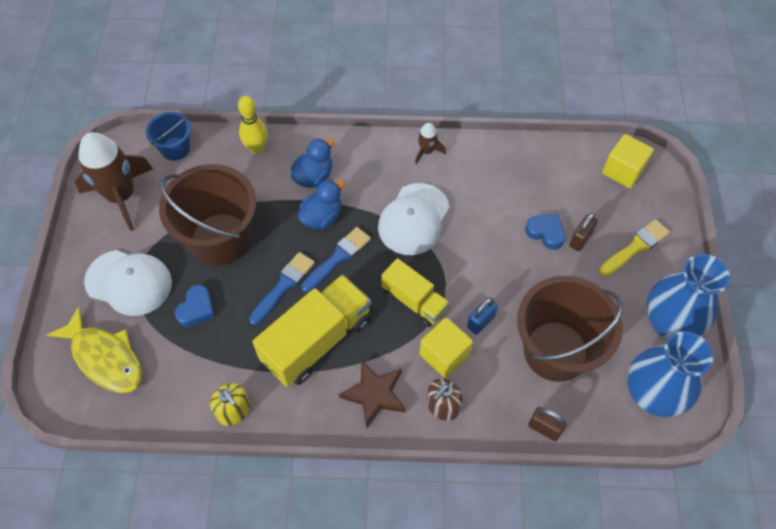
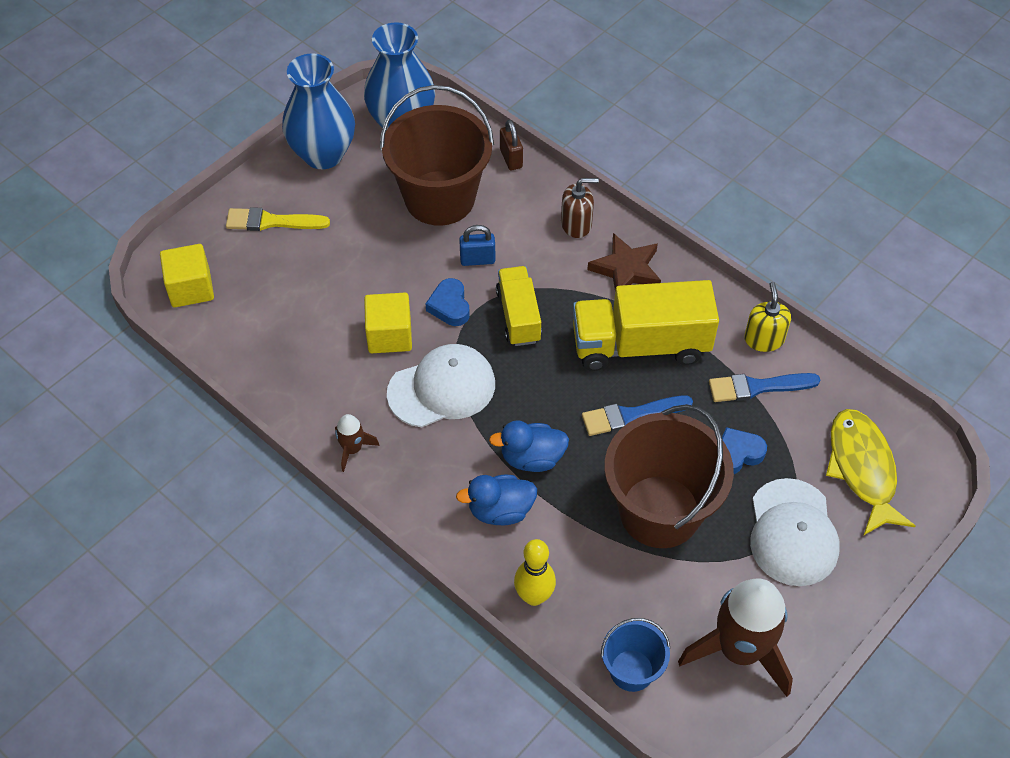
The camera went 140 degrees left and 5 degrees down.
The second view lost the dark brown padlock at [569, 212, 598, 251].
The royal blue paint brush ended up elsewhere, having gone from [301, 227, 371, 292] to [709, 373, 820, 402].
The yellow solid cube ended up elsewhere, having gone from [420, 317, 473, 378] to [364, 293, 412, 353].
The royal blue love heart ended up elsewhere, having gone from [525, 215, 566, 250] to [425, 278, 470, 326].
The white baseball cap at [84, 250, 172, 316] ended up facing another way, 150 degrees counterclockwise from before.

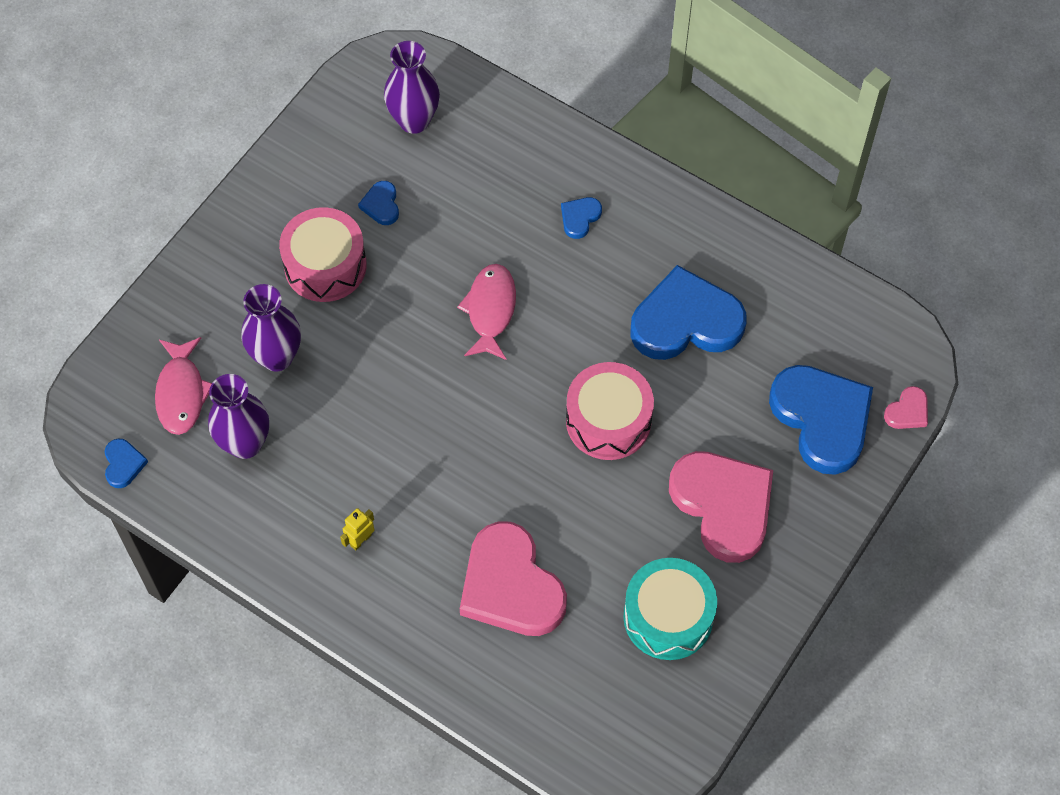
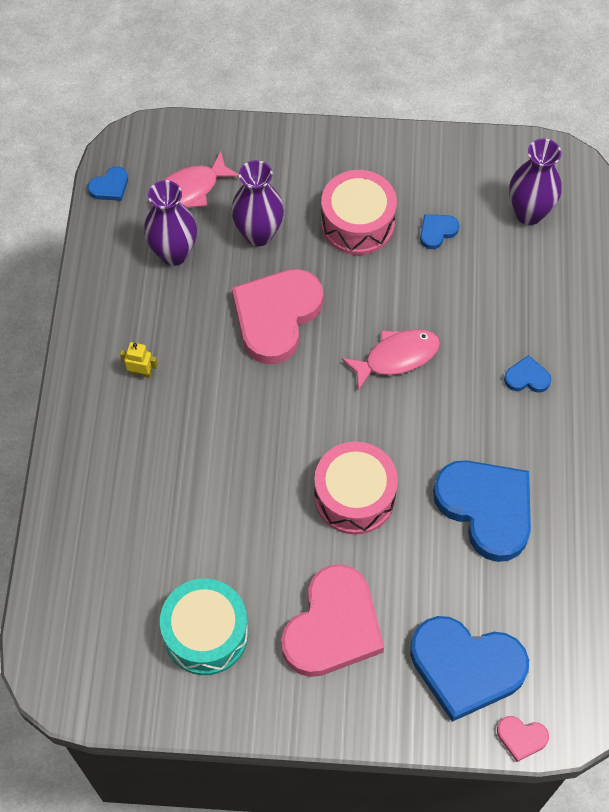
The camera went 60 degrees right and 0 degrees up.
The pink love heart ended up elsewhere, having gone from [460, 521, 567, 636] to [232, 269, 323, 364].
The royal blue love heart at [769, 365, 873, 475] ended up facing another way, 75 degrees clockwise from before.

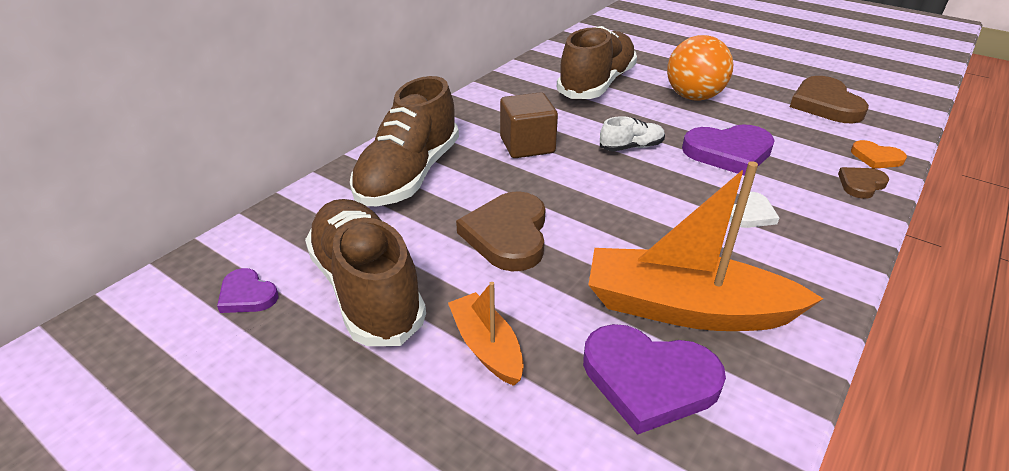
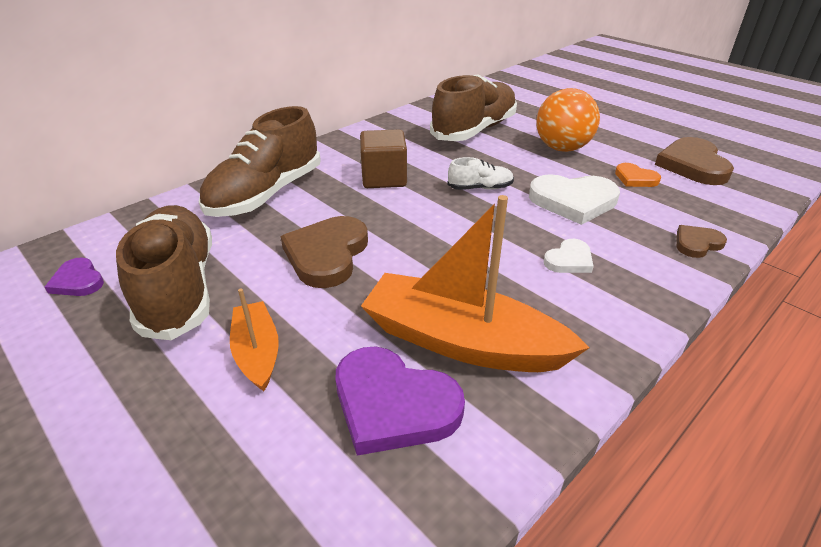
The camera went 10 degrees right and 0 degrees up.
The bright orange love heart ended up elsewhere, having gone from [851, 140, 907, 169] to [615, 163, 661, 187].
What was the royal purple love heart at [682, 124, 775, 176] turned into the white love heart at [529, 174, 620, 225].

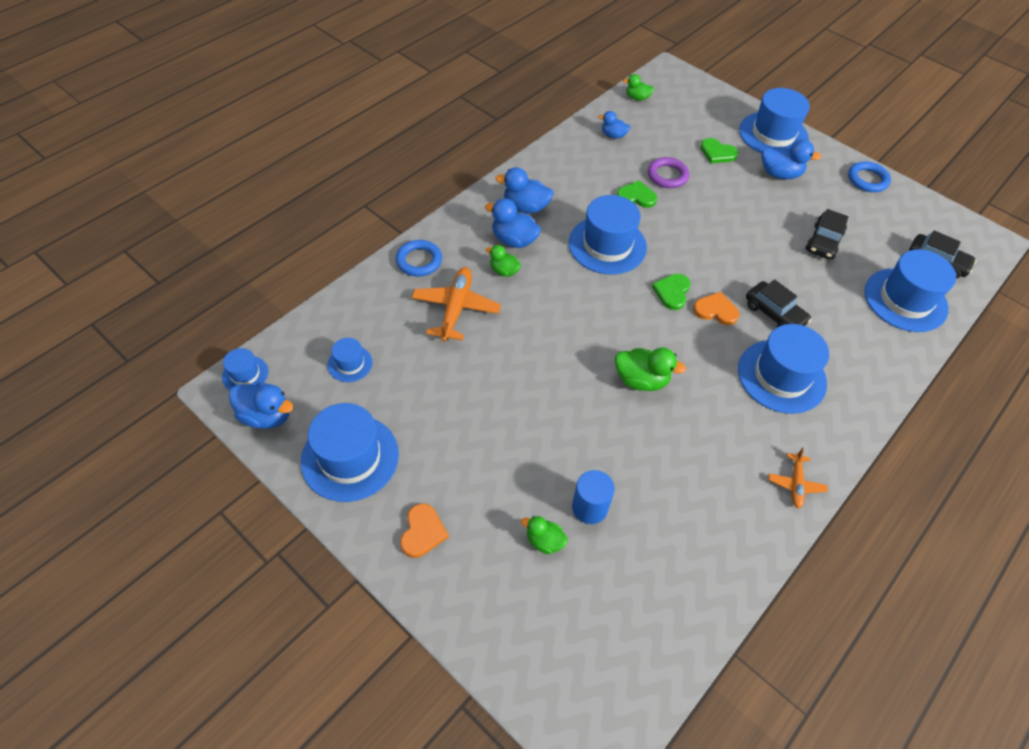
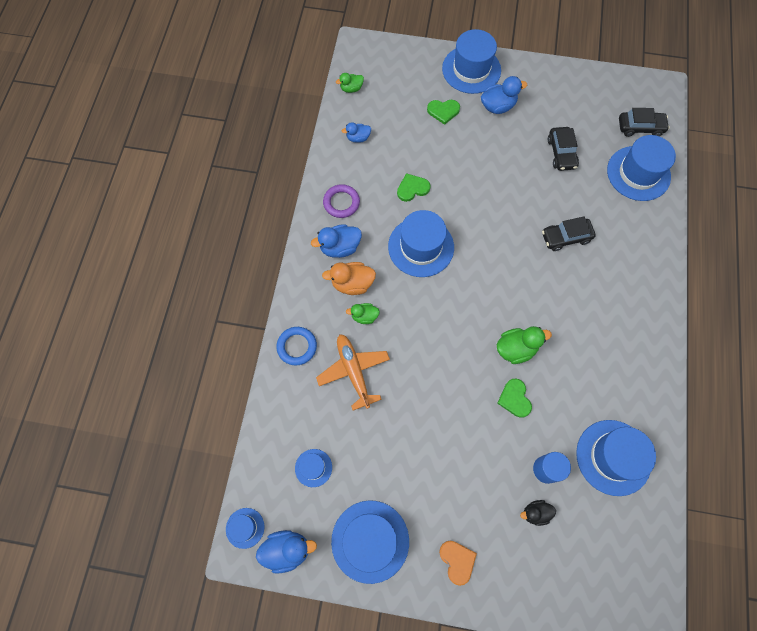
The camera went 30 degrees left and 15 degrees up.
The second view lost the bright orange love heart at [693, 292, 740, 325].
The second view lost the bright orange toy plane at [769, 447, 828, 509].
The second view lost the royal blue torus at [848, 161, 891, 192].
The royal purple torus ended up elsewhere, having gone from [648, 157, 689, 188] to [323, 184, 360, 218].
The leaf-green love heart ended up elsewhere, having gone from [652, 274, 690, 310] to [497, 379, 532, 418].
The royal blue top hat ended up elsewhere, having gone from [738, 324, 829, 414] to [576, 420, 656, 496].
What was the royal blue rubber duck at [485, 198, 541, 248] turned into the bright orange rubber duck at [322, 262, 376, 295].
What was the leaf-green rubber duck at [521, 516, 568, 554] turned into the black rubber duck at [520, 500, 556, 526].
The black automobile at [746, 279, 812, 327] ended up facing another way, 150 degrees clockwise from before.

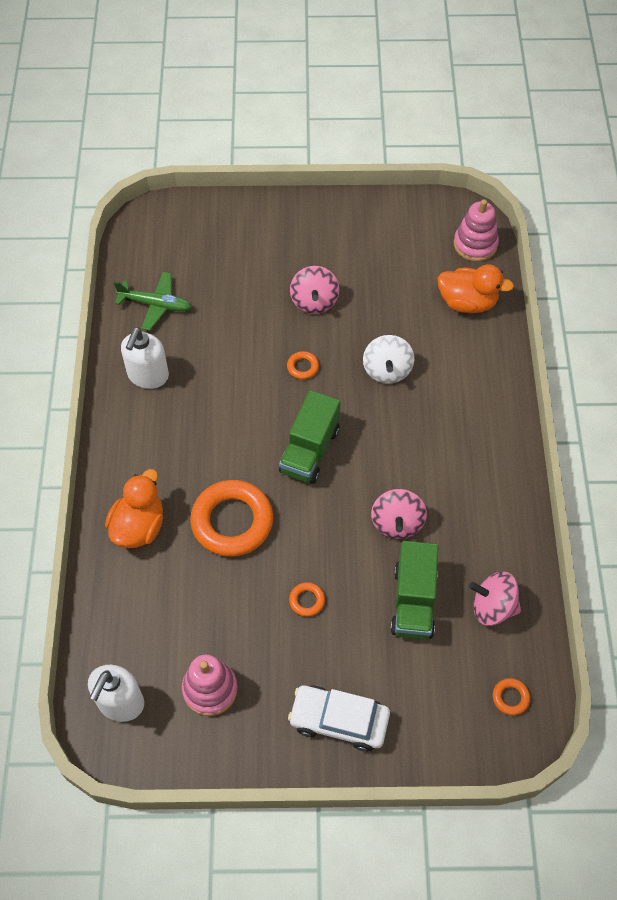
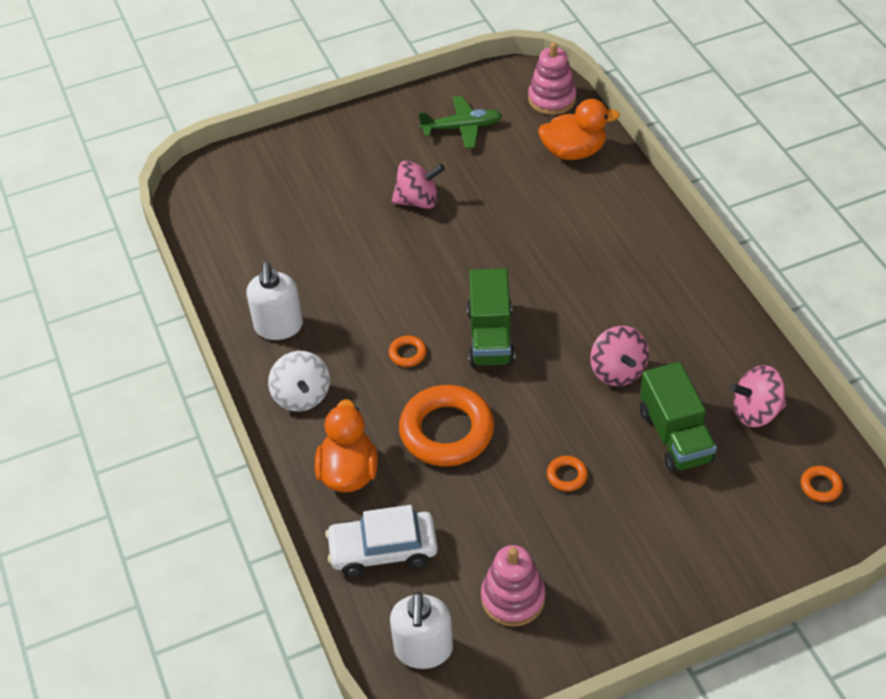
The camera went 20 degrees left and 10 degrees down.
The leaf-green toy plane ended up elsewhere, having gone from [114, 272, 192, 331] to [419, 96, 503, 149].
The bright orange torus ended up elsewhere, having gone from [287, 351, 319, 379] to [389, 335, 427, 367].
The white automobile ended up elsewhere, having gone from [288, 685, 390, 752] to [325, 505, 438, 577].
The white spinning top ended up elsewhere, having gone from [363, 335, 414, 384] to [268, 351, 330, 411].
The pink spinning top at [290, 266, 339, 314] ended up facing another way, 75 degrees counterclockwise from before.

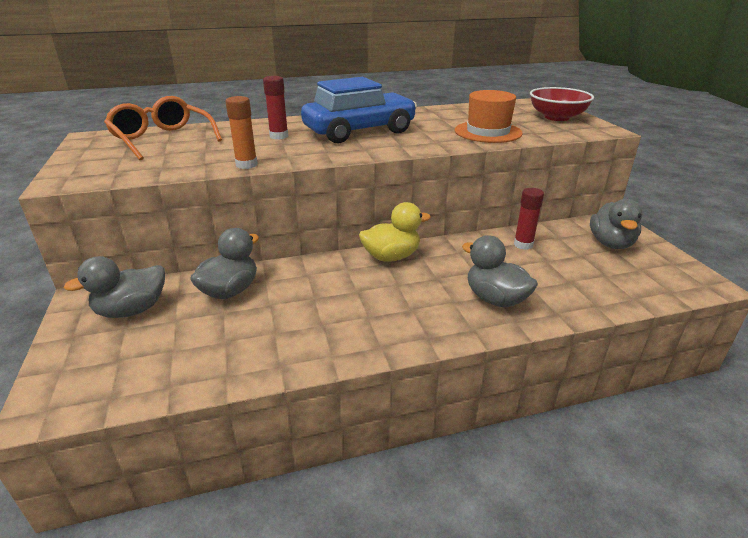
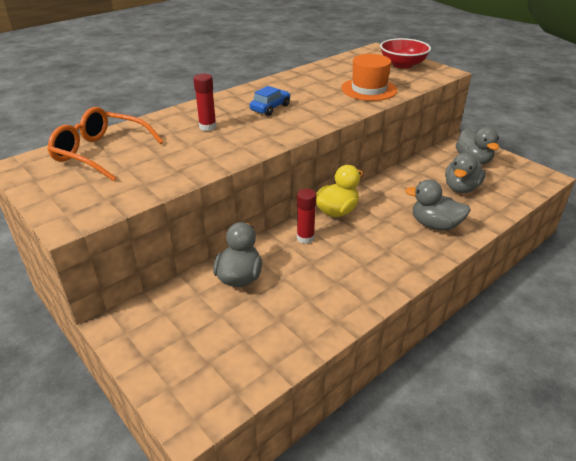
The camera went 25 degrees left and 5 degrees up.
The second view lost the bright orange glue stick at [225, 96, 258, 169].
The grey rubber duck ended up elsewhere, having gone from [64, 256, 165, 318] to [445, 153, 486, 193].
The crimson glue stick ended up elsewhere, having gone from [514, 188, 544, 250] to [297, 189, 317, 244].
The size of the royal blue automobile at [301, 77, 417, 143] changed by a factor of 0.46.

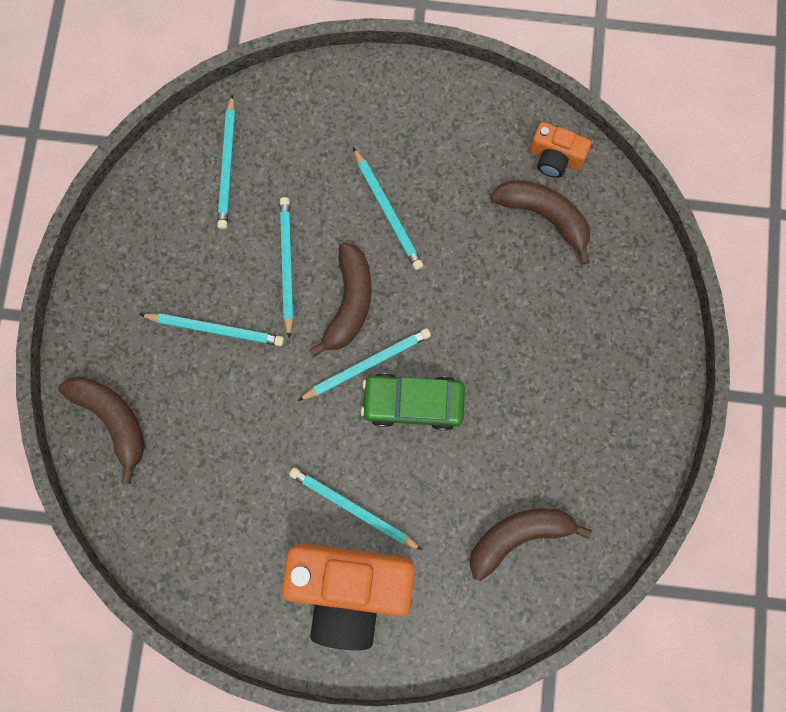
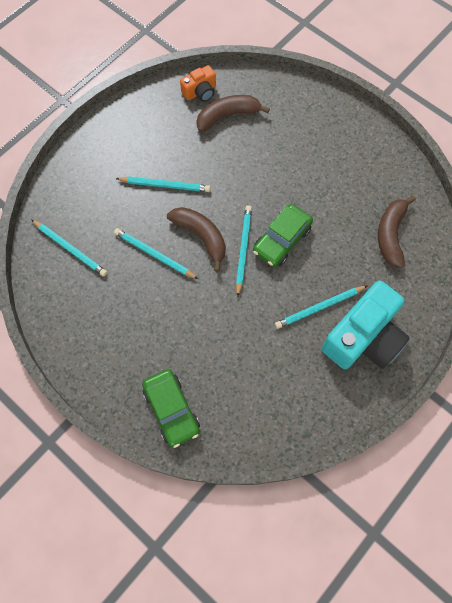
The camera went 55 degrees left and 10 degrees down.
The second view lost the teal lead pencil at [139, 313, 284, 346].
Where the dark brown toy banana stood at [58, 376, 145, 484], the leaf-green automobile came to stand at [142, 369, 200, 448].
What was the bright orange photo camera at [282, 543, 415, 650] turned into the teal photo camera at [322, 280, 410, 369].

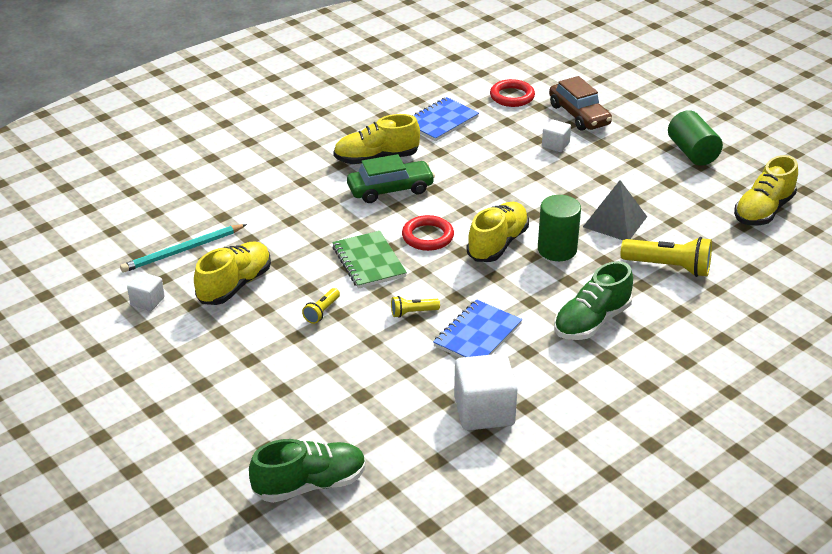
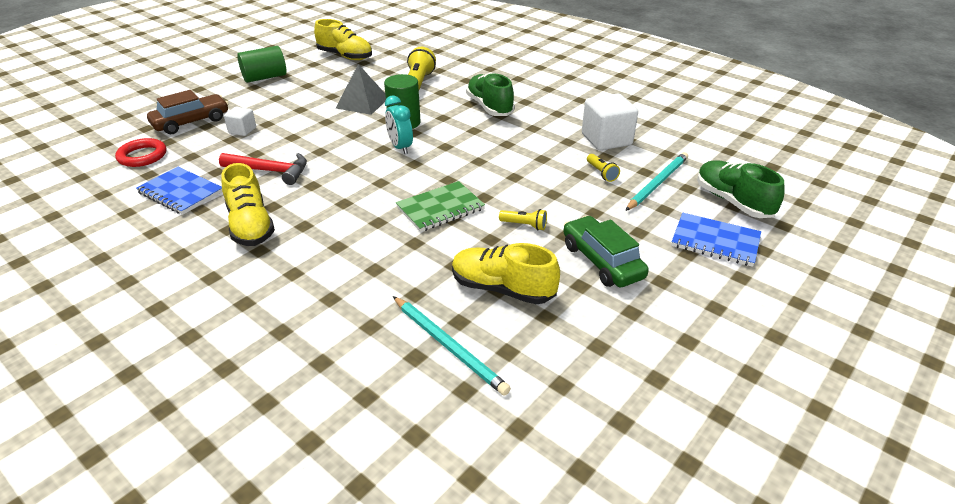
The camera went 100 degrees left and 0 degrees up.
The second view lost the white solid cube at [127, 272, 165, 311].
The second view lost the crimson torus at [402, 215, 454, 251].
The second view gained the crimson claw hammer at [219, 153, 307, 185].
The second view gained the teal lead pencil at [625, 152, 688, 211].
The leaf-green automobile ended up elsewhere, having gone from [347, 154, 435, 203] to [563, 216, 649, 287].
The yellow flashlight ended up elsewhere, having gone from [391, 296, 440, 318] to [587, 154, 620, 182].
The royal blue notebook ended up elsewhere, having gone from [433, 299, 522, 358] to [671, 213, 761, 267].
Where the yellow sneaker stood at [467, 202, 529, 262], the teal bedside clock came to stand at [385, 96, 413, 154].
The leaf-green sneaker at [554, 261, 633, 340] ended up facing another way, 150 degrees counterclockwise from before.

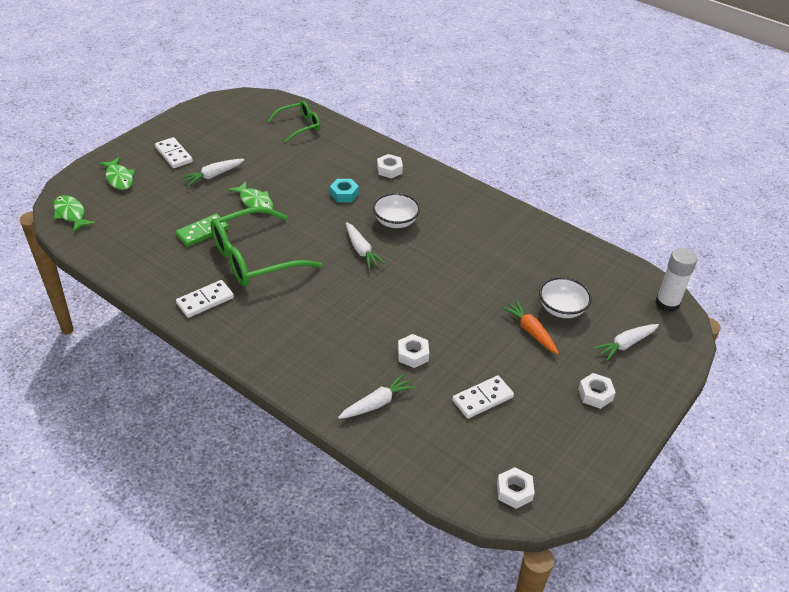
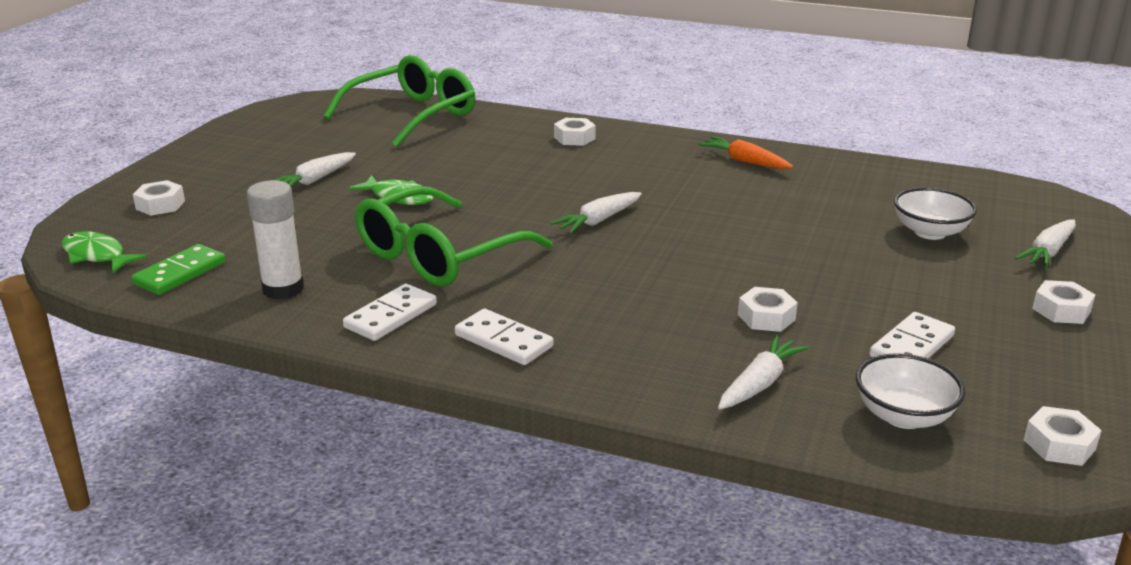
The camera went 15 degrees left and 15 degrees down.
The second view lost the teal hexagon nut at [330, 179, 359, 202].
The white domino tile ended up elsewhere, having gone from [155, 137, 193, 168] to [455, 309, 553, 365].
The leaf-green domino tile ended up elsewhere, having gone from [175, 214, 229, 247] to [131, 244, 226, 295].
The white deep dish ended up elsewhere, having gone from [373, 193, 420, 228] to [856, 353, 965, 429].
The bright orange toy carrot ended up elsewhere, having gone from [501, 300, 559, 354] to [698, 136, 793, 169].
The white glue stick ended up elsewhere, having gone from [655, 248, 697, 312] to [247, 180, 304, 300].
Where the leaf-green fish stood at [99, 157, 135, 190], the white hexagon nut came to stand at [133, 180, 185, 216].
The white toy carrot at [346, 222, 386, 269] ended up facing another way, 90 degrees clockwise from before.
The size of the leaf-green glasses at [268, 101, 320, 142] changed by a factor of 1.77.

